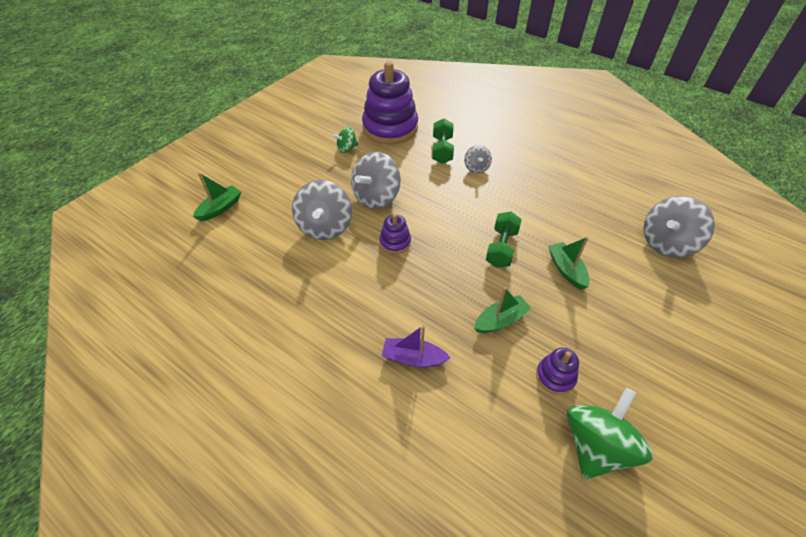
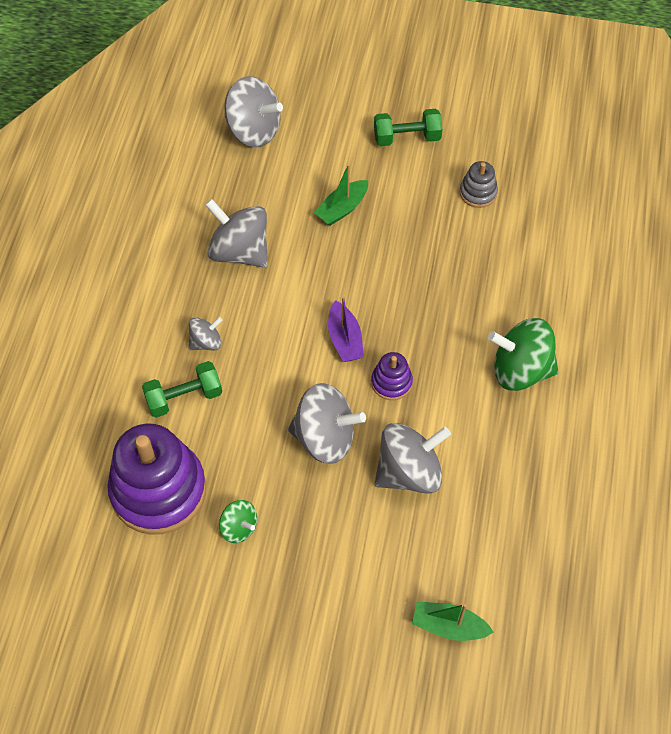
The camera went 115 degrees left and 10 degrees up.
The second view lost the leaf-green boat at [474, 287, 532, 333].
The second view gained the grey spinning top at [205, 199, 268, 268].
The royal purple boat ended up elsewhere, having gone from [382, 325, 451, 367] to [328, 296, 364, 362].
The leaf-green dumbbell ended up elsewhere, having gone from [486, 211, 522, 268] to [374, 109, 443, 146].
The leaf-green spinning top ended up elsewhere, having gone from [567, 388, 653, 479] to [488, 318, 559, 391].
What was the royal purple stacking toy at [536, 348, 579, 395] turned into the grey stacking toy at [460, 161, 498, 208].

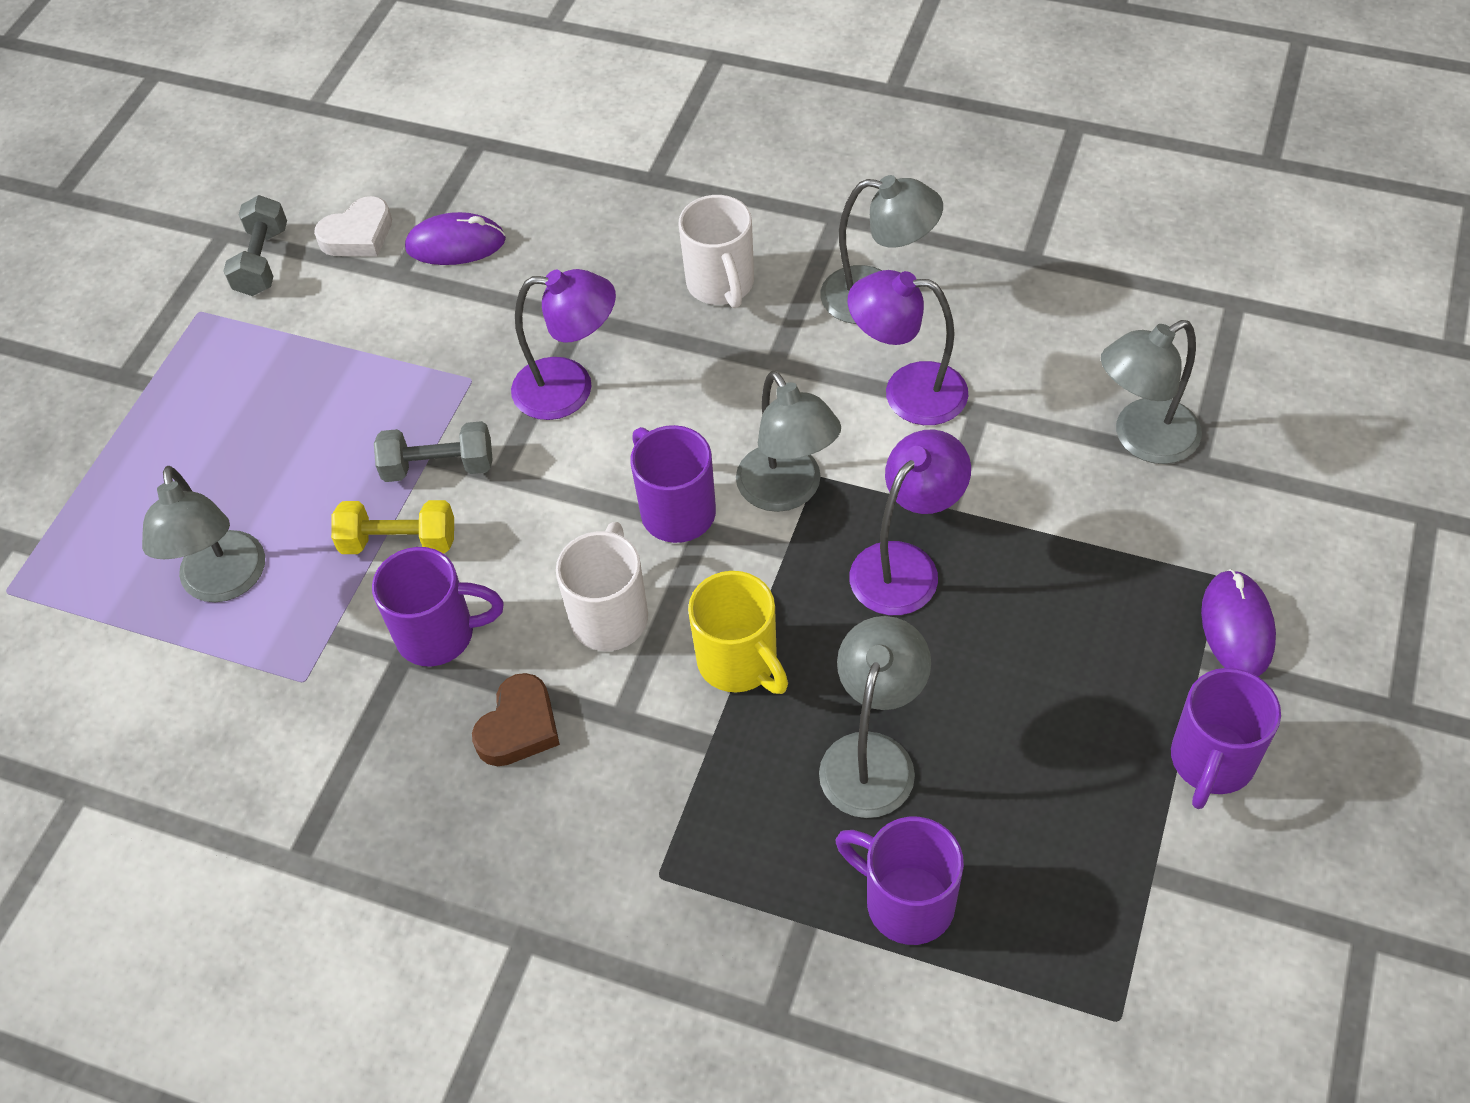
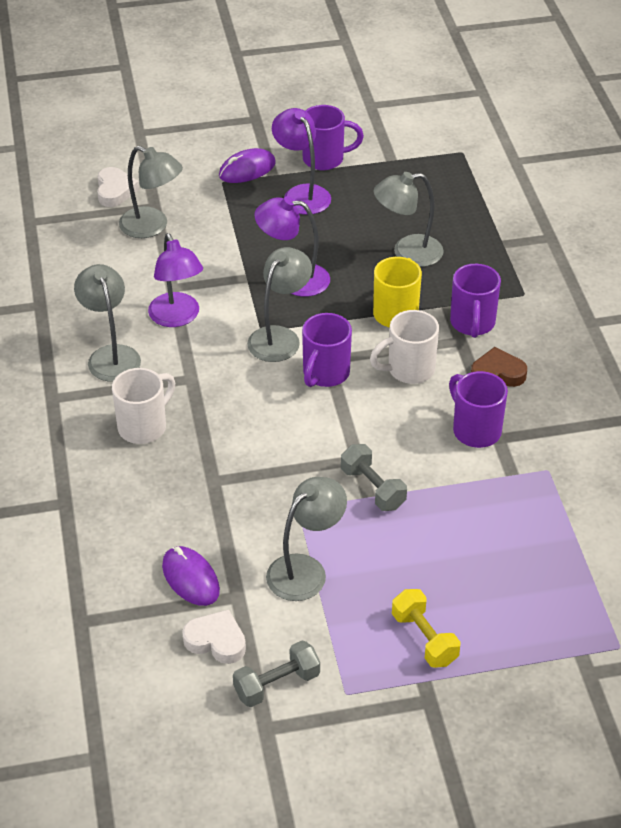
The camera went 125 degrees left and 10 degrees down.
The second view gained the white love heart at [97, 167, 139, 207].
The grey desk lamp ended up elsewhere, having gone from [142, 466, 265, 602] to [266, 477, 347, 601].
The yellow dumbbell ended up elsewhere, having gone from [331, 500, 454, 554] to [392, 589, 460, 668].
The royal purple desk lamp ended up elsewhere, having gone from [511, 269, 616, 420] to [272, 108, 331, 215].
The royal purple tea mug ended up elsewhere, having gone from [835, 817, 964, 945] to [450, 264, 501, 338].

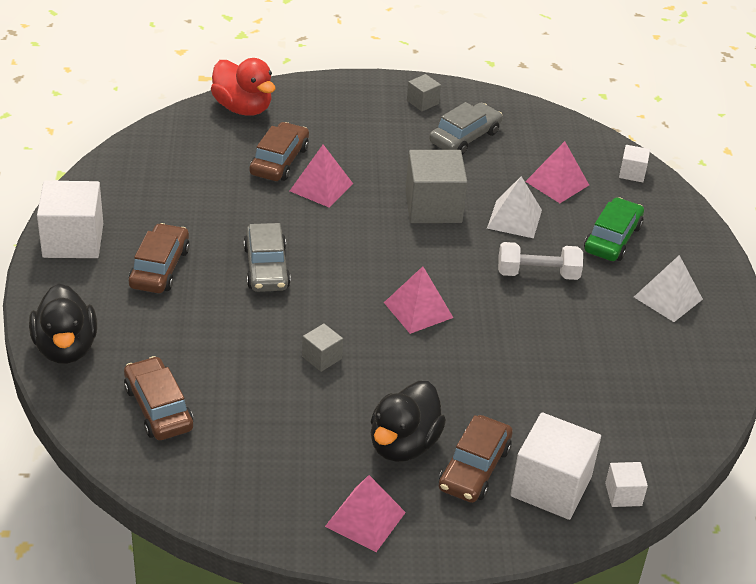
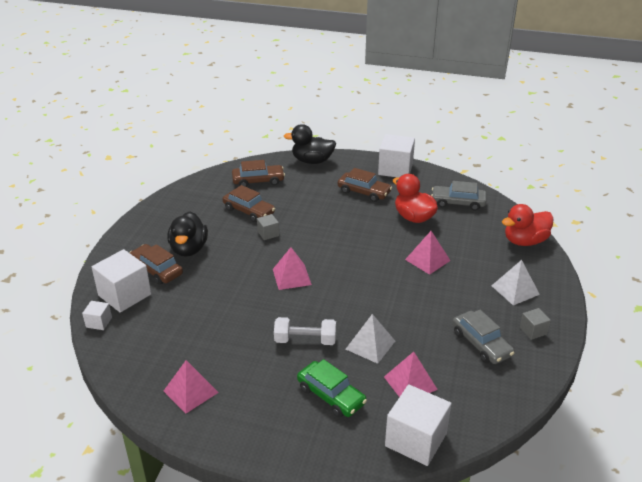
The camera went 110 degrees right and 5 degrees down.
The second view lost the grey solid cube at [405, 150, 467, 223].
The second view gained the crimson rubber duck at [393, 174, 438, 223].
The grey automobile ended up elsewhere, having gone from [243, 223, 291, 292] to [431, 181, 486, 211].
The dark brown automobile ended up elsewhere, having gone from [249, 122, 309, 181] to [223, 185, 275, 222].
The pink pyramid shape ended up elsewhere, having gone from [325, 475, 406, 552] to [164, 360, 219, 413].
The white pyramid shape ended up elsewhere, having gone from [634, 255, 703, 322] to [491, 260, 540, 306].
The black rubber duck at [370, 381, 446, 462] ended up facing another way, 135 degrees counterclockwise from before.
The white dumbbell at [498, 242, 583, 280] ended up facing another way, 75 degrees clockwise from before.
The size of the white solid cube at [619, 145, 650, 182] changed by a factor of 2.04.

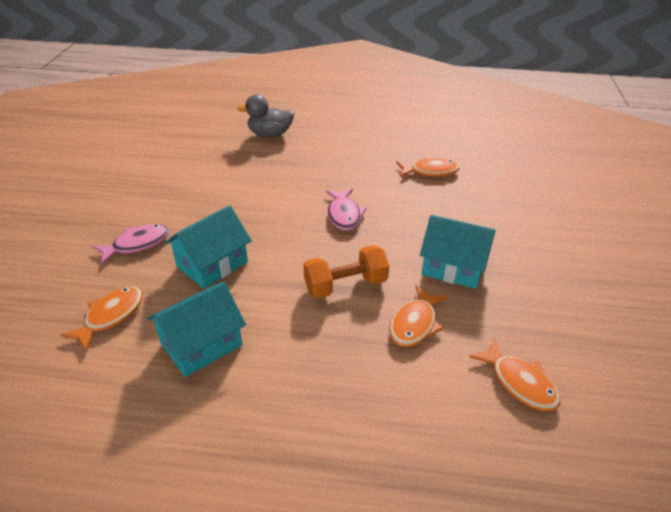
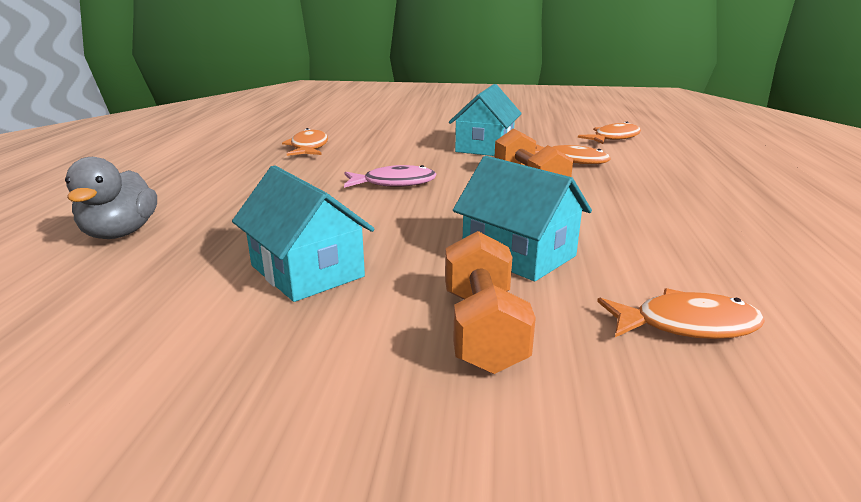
The camera went 90 degrees left and 15 degrees down.
The teal house ended up elsewhere, having gone from [147, 281, 246, 377] to [232, 165, 375, 302].
Where the pink fish stood at [92, 224, 170, 265], the bright orange dumbbell came to stand at [445, 231, 536, 374].
The bright orange fish at [60, 286, 143, 352] ended up facing another way, 150 degrees clockwise from before.

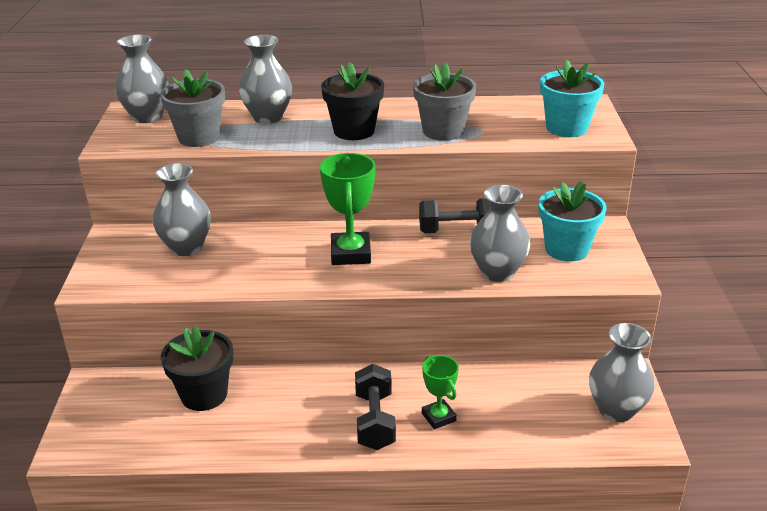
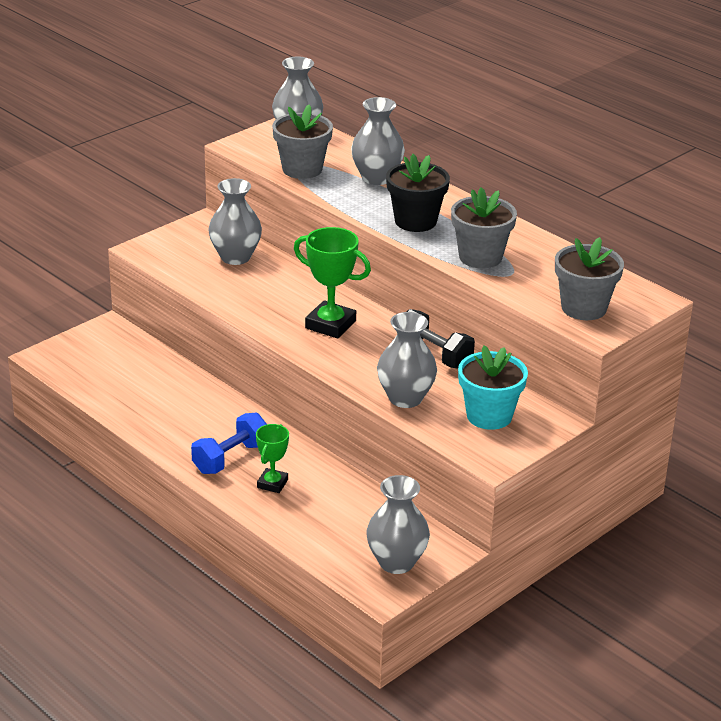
The camera went 45 degrees right and 0 degrees up.
The second view lost the black flower pot at [161, 326, 233, 411].
What was the black dumbbell at [355, 364, 396, 450] turned into the royal blue dumbbell at [191, 413, 267, 474].
What was the teal flower pot at [540, 59, 604, 137] turned into the grey flower pot at [555, 237, 624, 320].
The leaf-green award cup at [320, 153, 375, 265] ended up facing another way, 75 degrees clockwise from before.

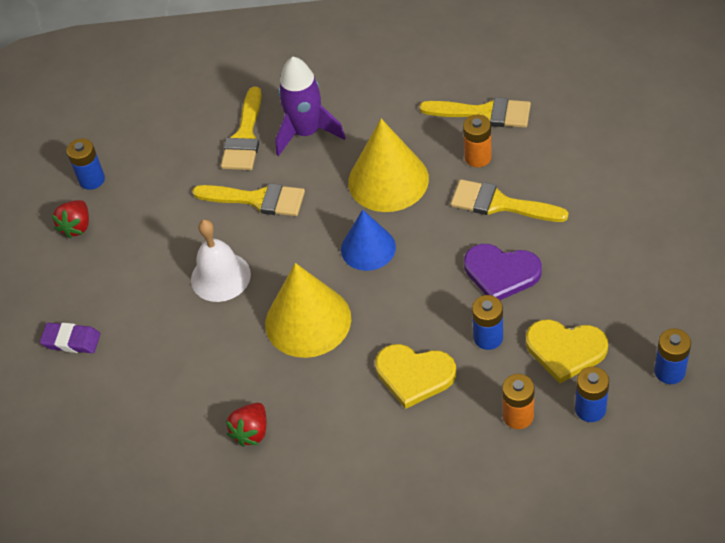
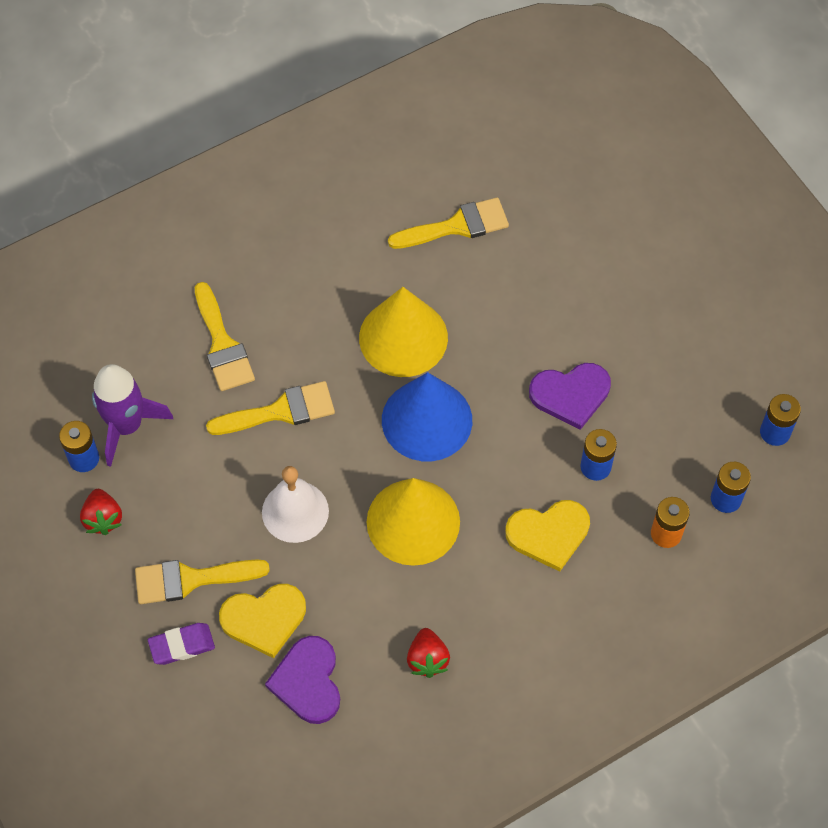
The camera went 35 degrees left and 10 degrees up.
The second view lost the bright orange power cell at [463, 115, 492, 167].
The second view gained the royal purple love heart at [265, 636, 340, 724].
The royal purple toy rocket ended up elsewhere, having gone from [275, 57, 346, 156] to [92, 364, 173, 467].
The yellow paint brush ended up elsewhere, having gone from [451, 179, 568, 222] to [135, 559, 270, 604].
The yellow love heart ended up elsewhere, having gone from [526, 319, 608, 383] to [219, 584, 306, 658].
The size of the royal blue cone at [341, 210, 396, 271] changed by a factor of 1.52.

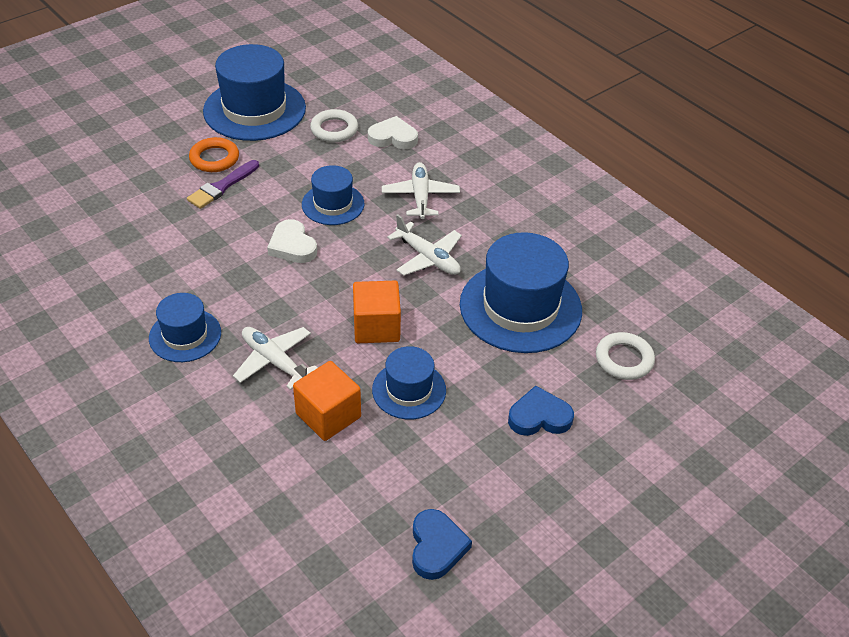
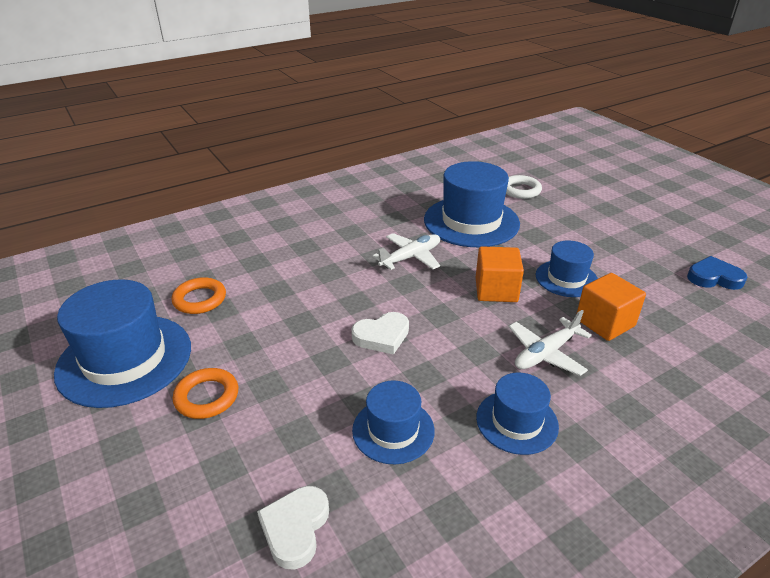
The camera went 80 degrees left and 10 degrees down.
The second view lost the royal purple paint brush at [187, 160, 259, 209].
The second view lost the white toy plane at [382, 162, 460, 219].
The second view lost the royal blue love heart at [508, 386, 574, 436].
The royal blue top hat ended up elsewhere, having gone from [302, 165, 364, 225] to [352, 380, 435, 464].
The white love heart ended up elsewhere, having gone from [368, 116, 418, 149] to [257, 486, 329, 570].
What was the white torus at [310, 109, 358, 142] turned into the bright orange torus at [172, 277, 226, 314].

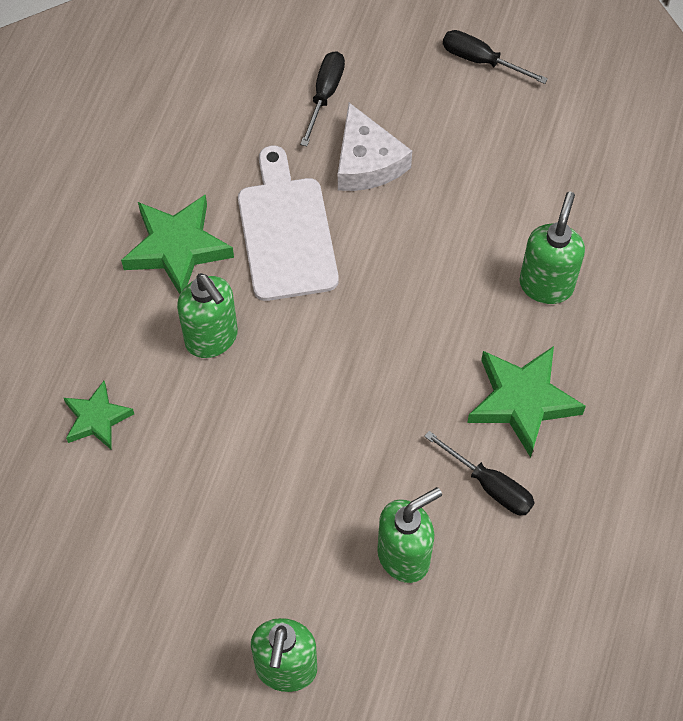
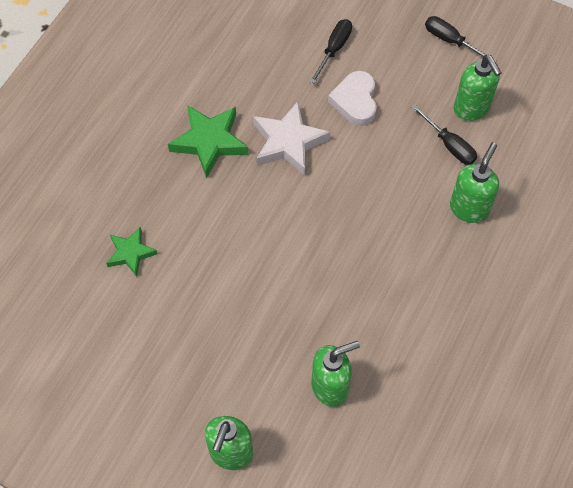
The camera went 10 degrees right and 0 degrees up.
The second view lost the leaf-green star at [467, 346, 586, 458].
The leaf-green soap pump ended up elsewhere, having gone from [177, 273, 238, 358] to [454, 55, 501, 121].
The black screwdriver ended up elsewhere, having gone from [424, 431, 535, 515] to [411, 105, 477, 165].
Where the white cutting board stood at [238, 146, 339, 301], the white star came to stand at [253, 101, 330, 176].
Where the white piece of cheese stood at [338, 103, 412, 191], the white love heart came to stand at [328, 71, 377, 126].

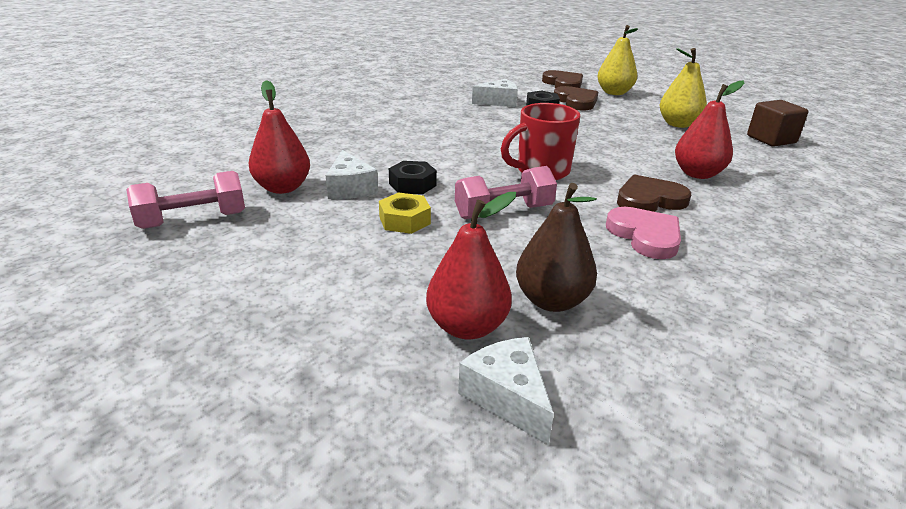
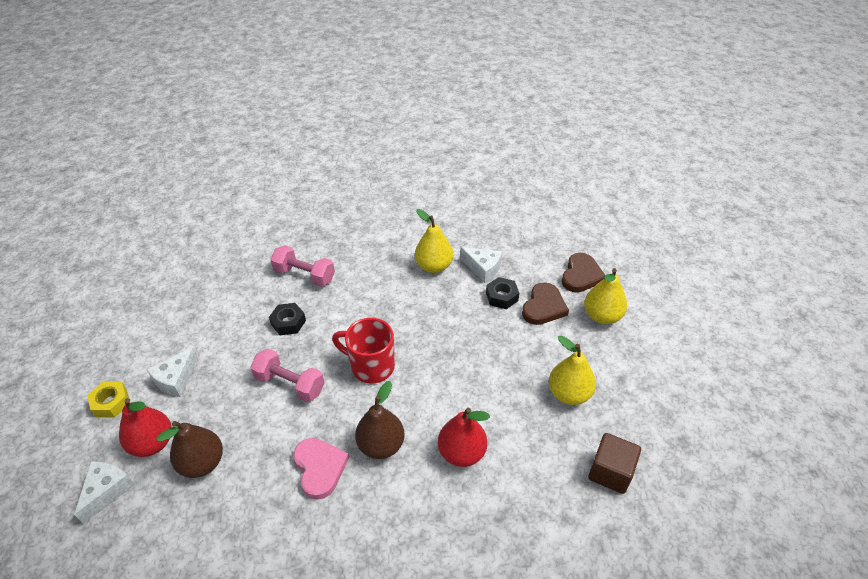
The camera went 50 degrees right and 15 degrees up.
The second view lost the crimson pear at [248, 80, 310, 194].
The second view gained the yellow pear at [415, 209, 453, 273].
The pink dumbbell ended up elsewhere, having gone from [126, 171, 245, 229] to [270, 245, 335, 287].
The white piece of cheese ended up elsewhere, having gone from [326, 150, 378, 199] to [147, 347, 198, 397].
The yellow hexagon nut ended up elsewhere, having gone from [379, 192, 431, 234] to [87, 381, 129, 417].
Where the dark brown love heart stood at [617, 174, 691, 212], the dark brown pear came to stand at [355, 381, 405, 459].
The pink love heart at [606, 207, 681, 259] ended up facing another way, 45 degrees counterclockwise from before.

